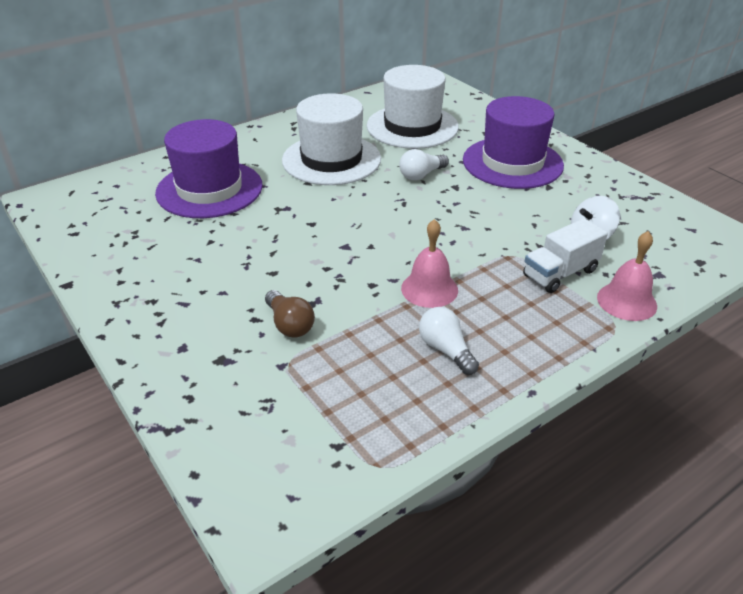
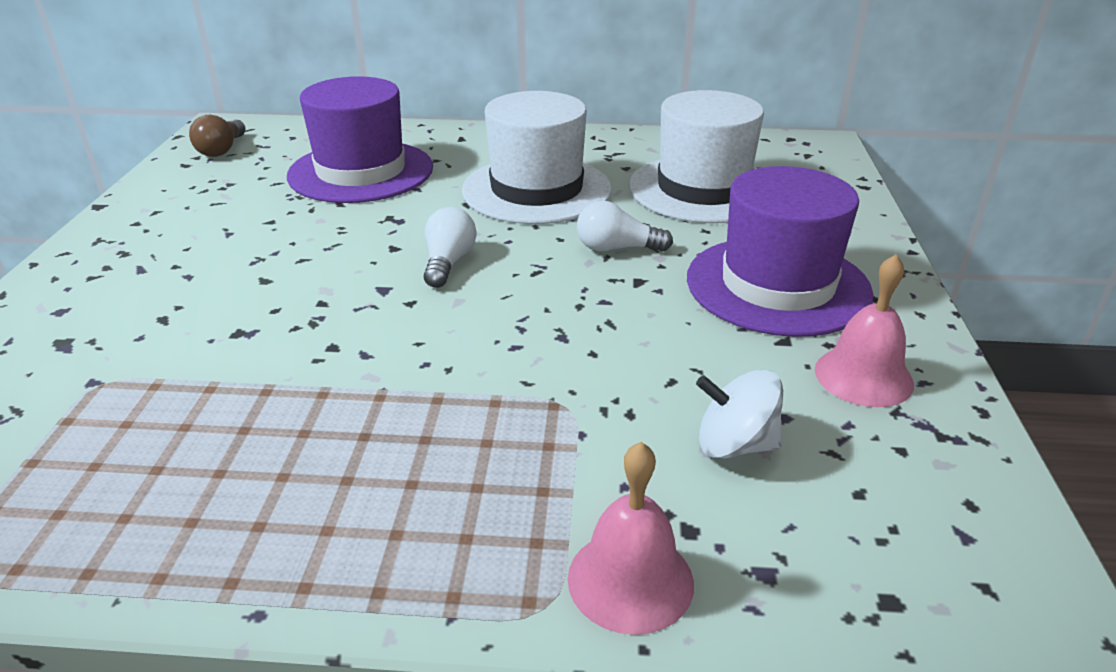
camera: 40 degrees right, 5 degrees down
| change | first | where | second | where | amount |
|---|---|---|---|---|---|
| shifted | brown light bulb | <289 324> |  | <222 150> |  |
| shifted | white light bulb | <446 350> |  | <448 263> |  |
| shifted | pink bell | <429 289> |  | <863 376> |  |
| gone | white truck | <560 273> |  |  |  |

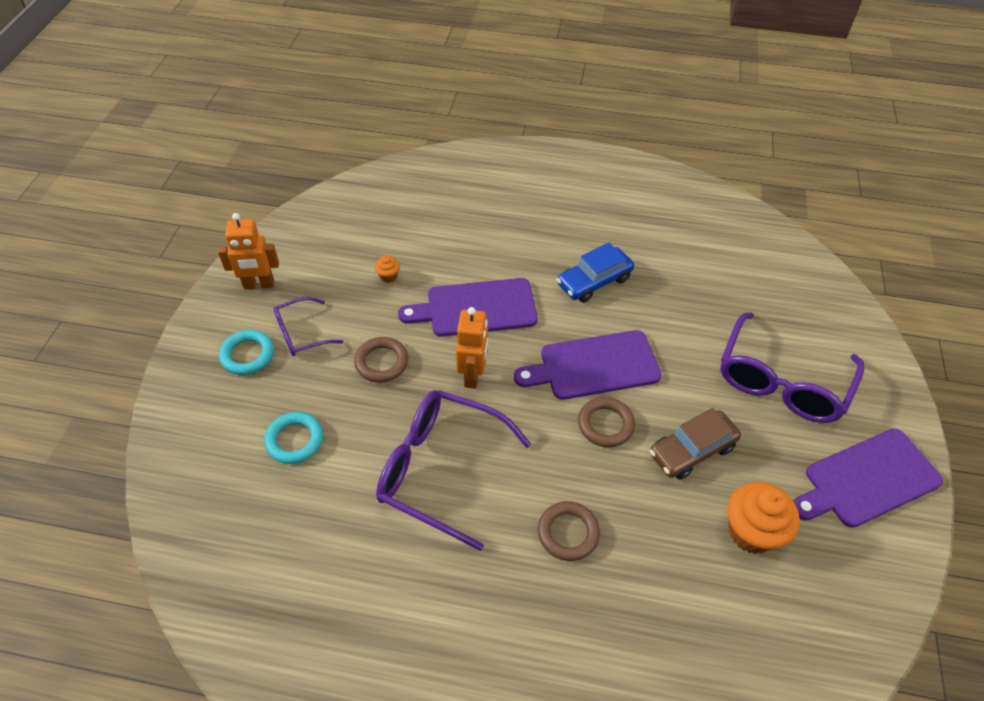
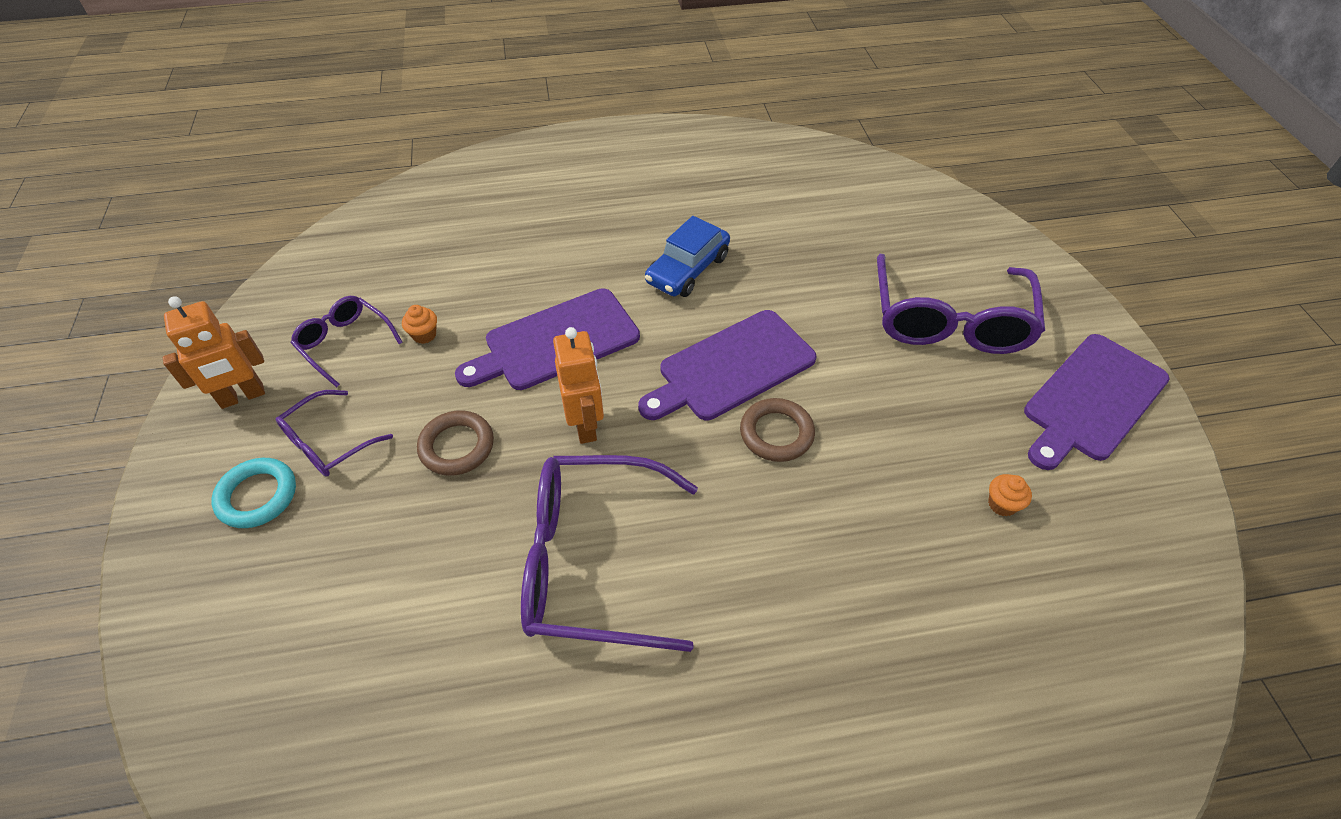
camera: 20 degrees left, 0 degrees up
| change | first | where | second | where | amount |
|---|---|---|---|---|---|
| new |  |  | purple glasses | <344 343> |  |
| scaled | orange cupcake | <751 532> |  | <1002 504> | x0.46 |
| gone | turquoise ring | <294 440> |  |  |  |
| gone | brown ring | <568 533> |  |  |  |
| gone | brown car | <692 450> |  |  |  |

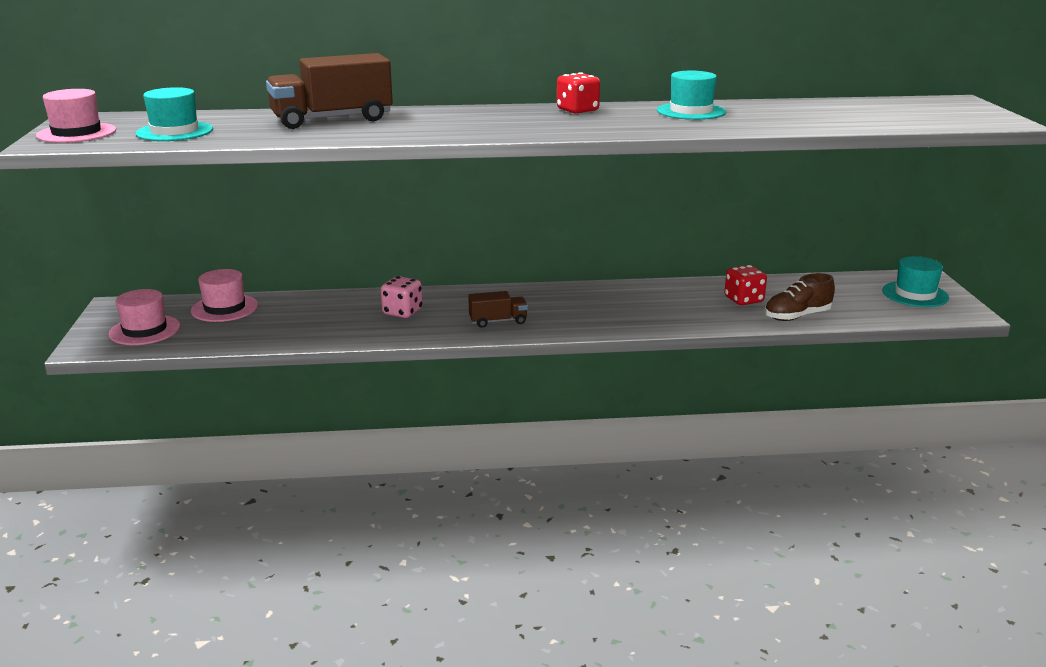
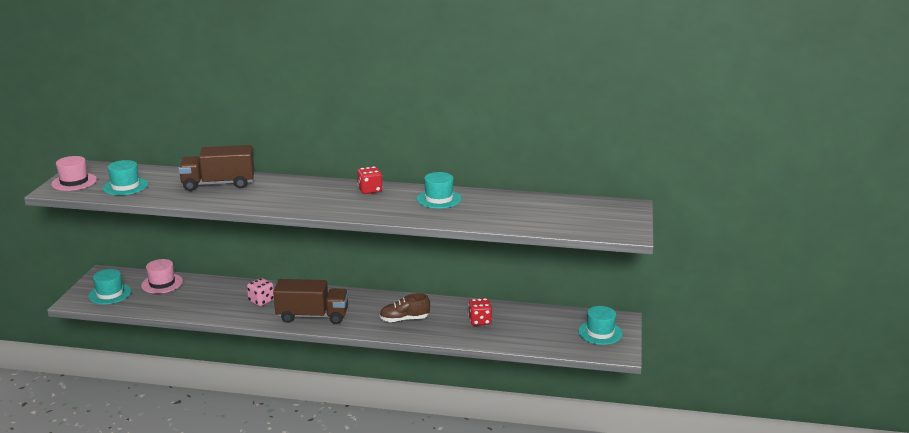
camera: 15 degrees right, 0 degrees up
| change | first | where | second | where | amount |
|---|---|---|---|---|---|
| repainted | pink hat | <145 330> | turquoise hat | <110 294> |  |
| scaled | brown truck | <498 321> |  | <312 316> | x1.94 |
| shifted | brown shoe | <797 316> |  | <404 319> |  |

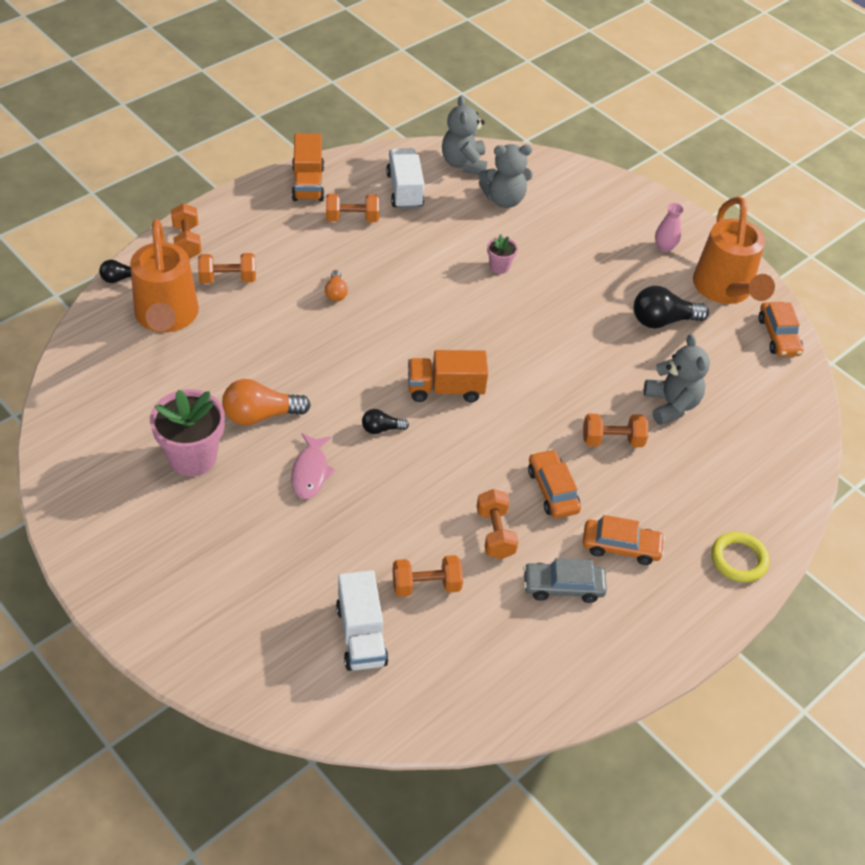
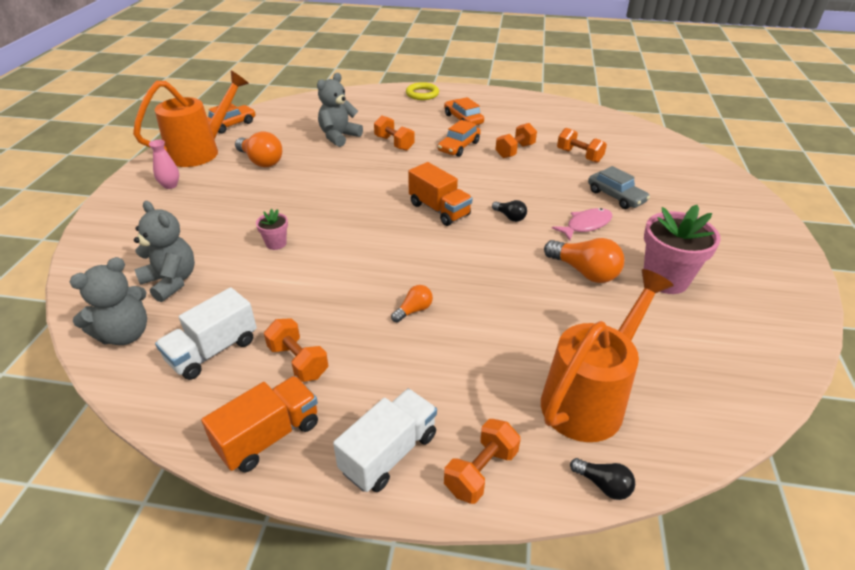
camera: 125 degrees left, 10 degrees down
| change | first | where | second | where | amount |
|---|---|---|---|---|---|
| repainted | black light bulb | <663 320> | orange light bulb | <261 161> |  |
| shifted | white truck | <361 635> |  | <389 453> |  |
| shifted | grey car | <563 586> |  | <616 196> |  |
| gone | orange dumbbell | <228 279> |  |  |  |

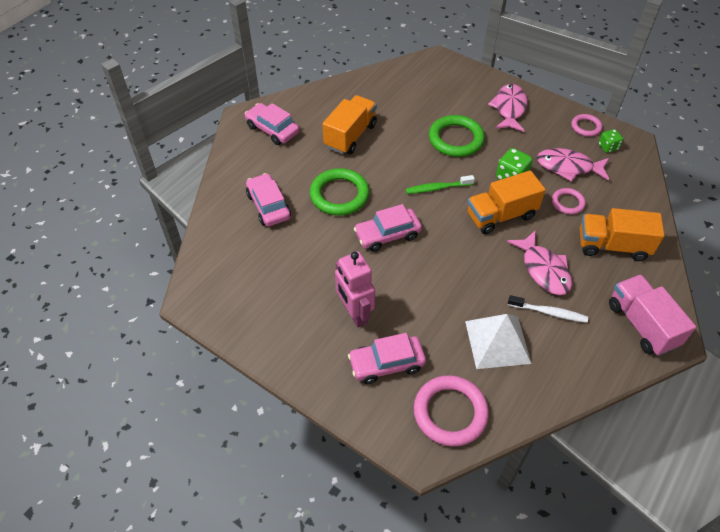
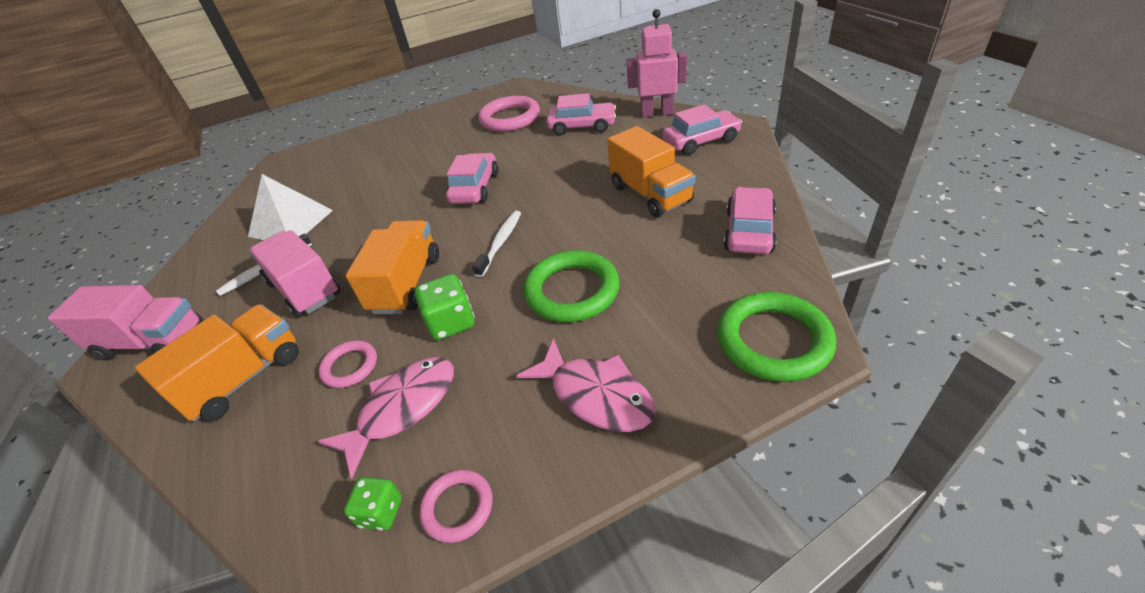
camera: 125 degrees right, 10 degrees down
| change | first | where | second | where | amount |
|---|---|---|---|---|---|
| swapped | pink fish | <543 269> | pink truck | <305 289> |  |
| repainted | green toothbrush | <437 188> | white toothbrush | <500 242> |  |
| shifted | pink ring | <450 412> |  | <510 118> |  |
| shifted | pink robot | <354 313> |  | <657 113> |  |
| shifted | green ring | <339 195> |  | <773 340> |  |
| shifted | pink car | <386 364> |  | <749 231> |  |

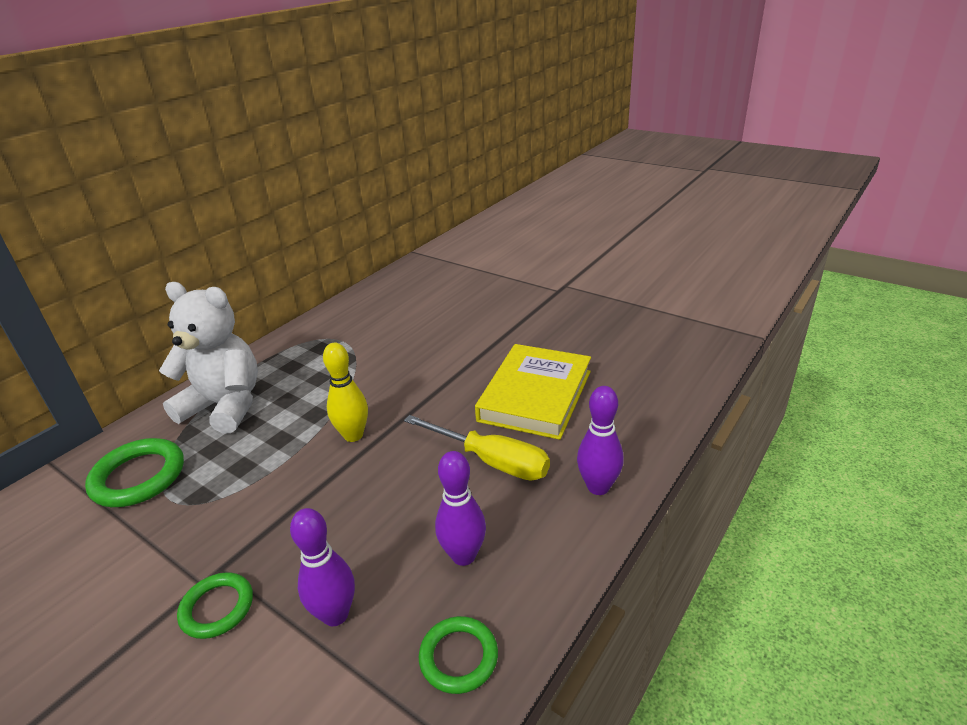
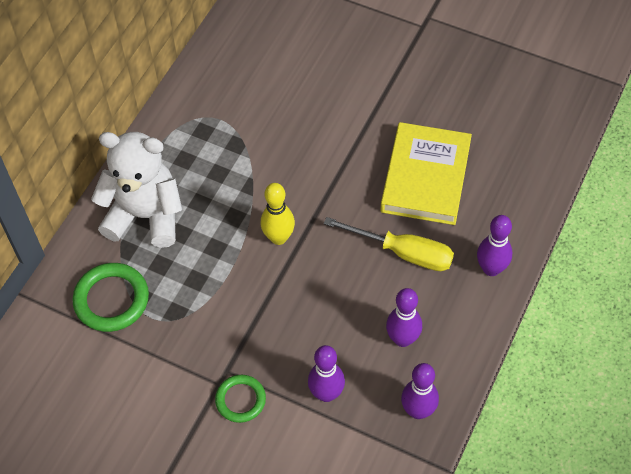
camera: 10 degrees left, 25 degrees up
| change | first | where | second | where | amount |
|---|---|---|---|---|---|
| swapped | green ring | <458 657> | purple bowling pin | <418 411> |  |

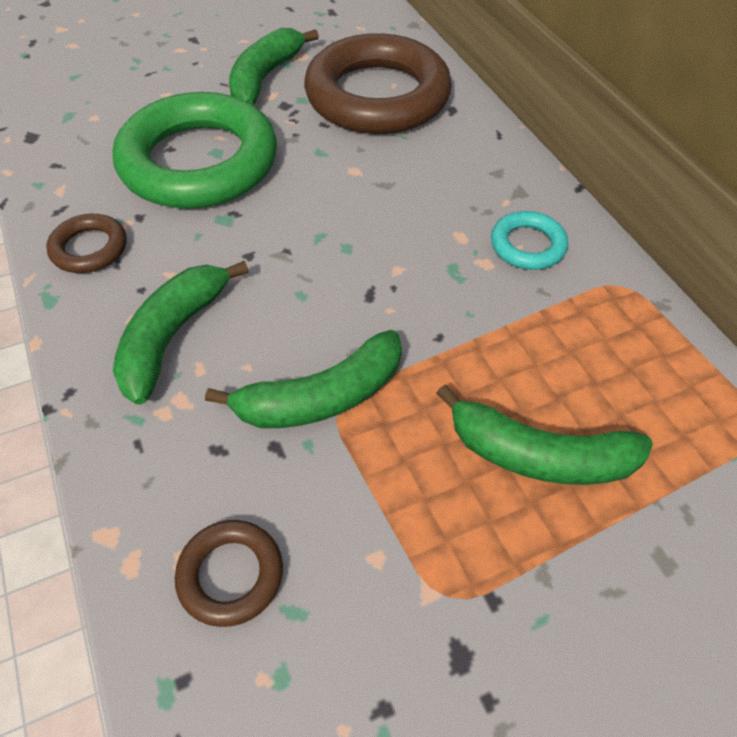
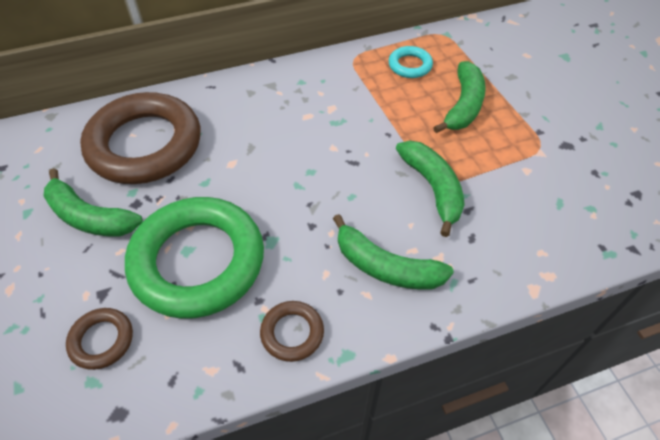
camera: 85 degrees left, 0 degrees up
| change | first | where | second | where | amount |
|---|---|---|---|---|---|
| shifted | brown ring | <230 575> |  | <102 340> |  |
| shifted | turquoise ring | <527 245> |  | <410 65> |  |

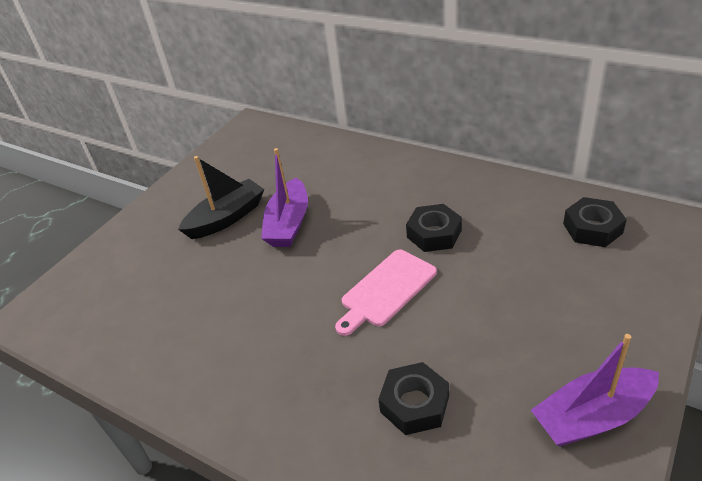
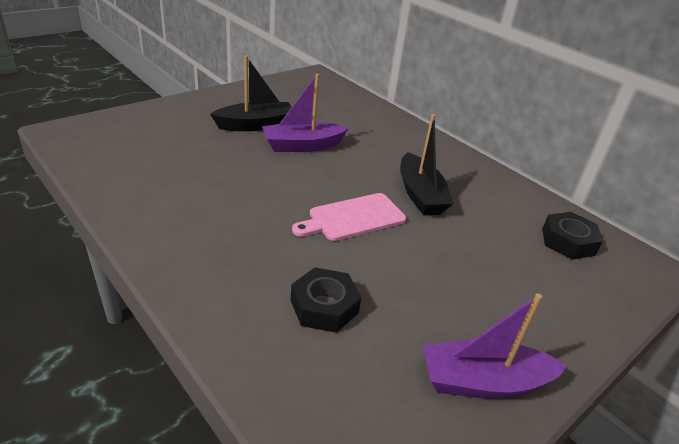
camera: 10 degrees right, 5 degrees down
| change | first | where | second | where | amount |
|---|---|---|---|---|---|
| rotated | purple boat | <288 224> |  | <302 146> | 45 degrees clockwise |
| swapped | black nut | <434 234> | black boat | <420 195> |  |

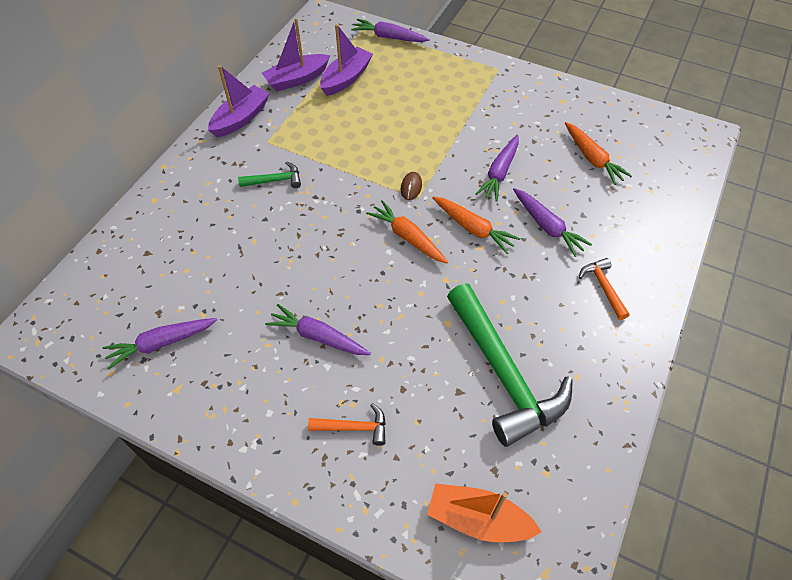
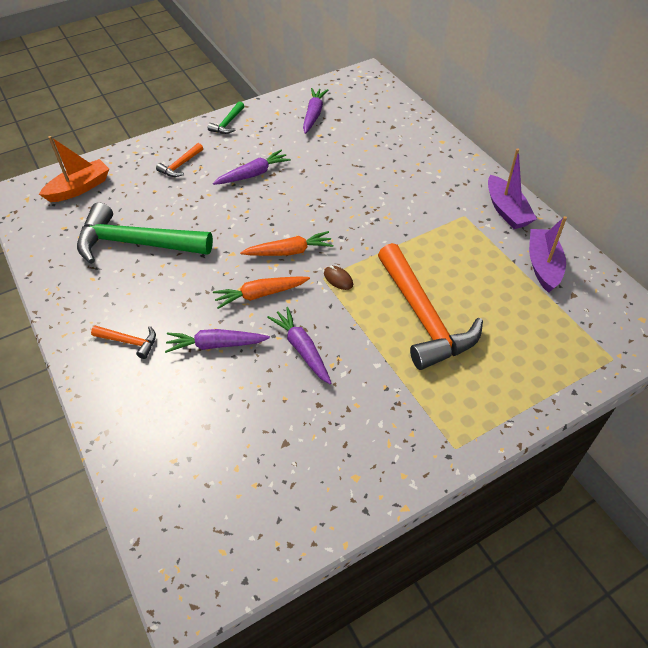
camera: 125 degrees right, 5 degrees down
| change | first | where | second | where | amount |
|---|---|---|---|---|---|
| shifted | green hammer | <275 180> |  | <228 123> |  |
| new |  |  | orange hammer | <423 317> |  |
| gone | purple boat | <346 78> |  |  |  |
| gone | purple carrot | <389 37> |  |  |  |
| gone | orange carrot | <592 158> |  |  |  |

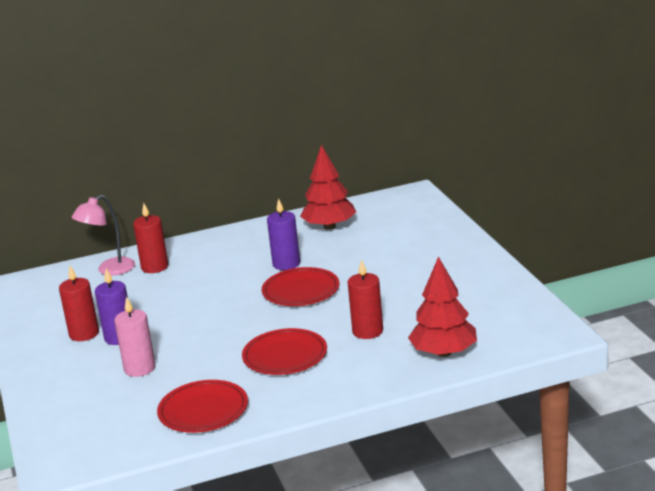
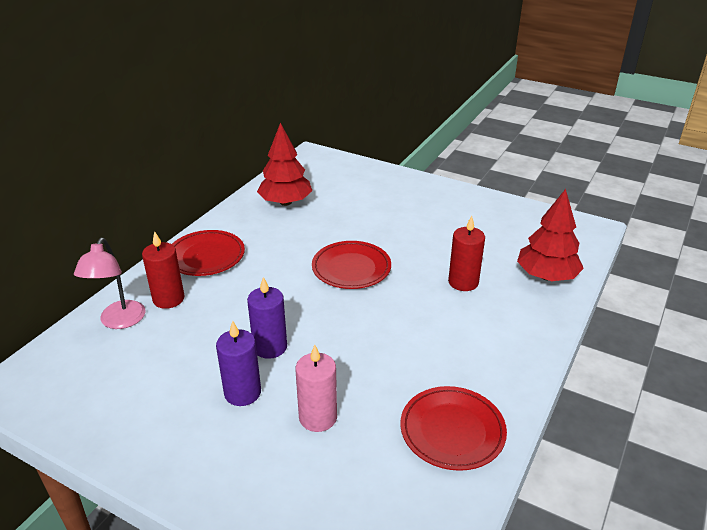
camera: 45 degrees left, 10 degrees up
| change | first | where | second | where | amount |
|---|---|---|---|---|---|
| shifted | red plate | <285 356> |  | <206 256> |  |
| shifted | purple candle | <286 264> |  | <270 347> |  |
| gone | red candle | <84 334> |  |  |  |

